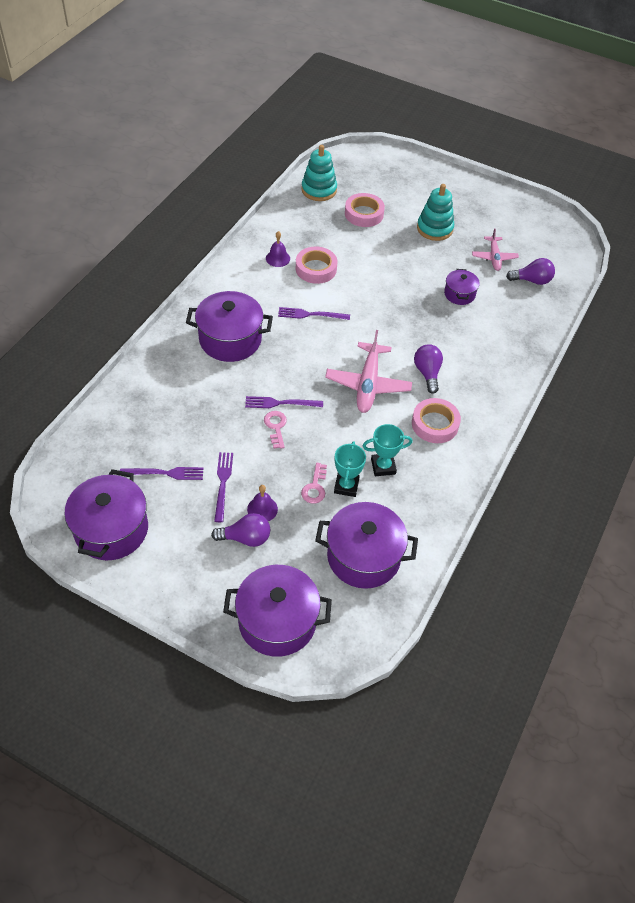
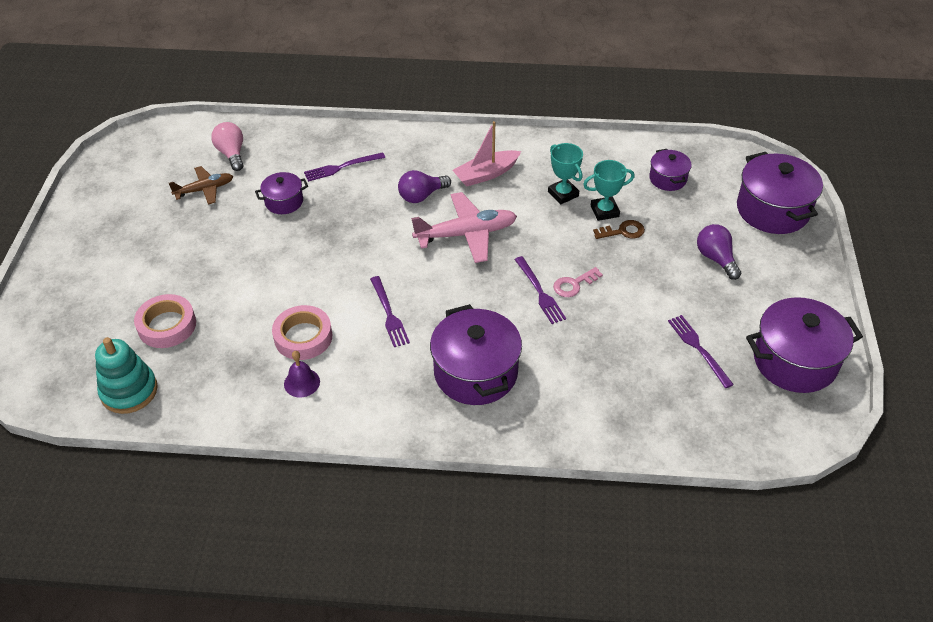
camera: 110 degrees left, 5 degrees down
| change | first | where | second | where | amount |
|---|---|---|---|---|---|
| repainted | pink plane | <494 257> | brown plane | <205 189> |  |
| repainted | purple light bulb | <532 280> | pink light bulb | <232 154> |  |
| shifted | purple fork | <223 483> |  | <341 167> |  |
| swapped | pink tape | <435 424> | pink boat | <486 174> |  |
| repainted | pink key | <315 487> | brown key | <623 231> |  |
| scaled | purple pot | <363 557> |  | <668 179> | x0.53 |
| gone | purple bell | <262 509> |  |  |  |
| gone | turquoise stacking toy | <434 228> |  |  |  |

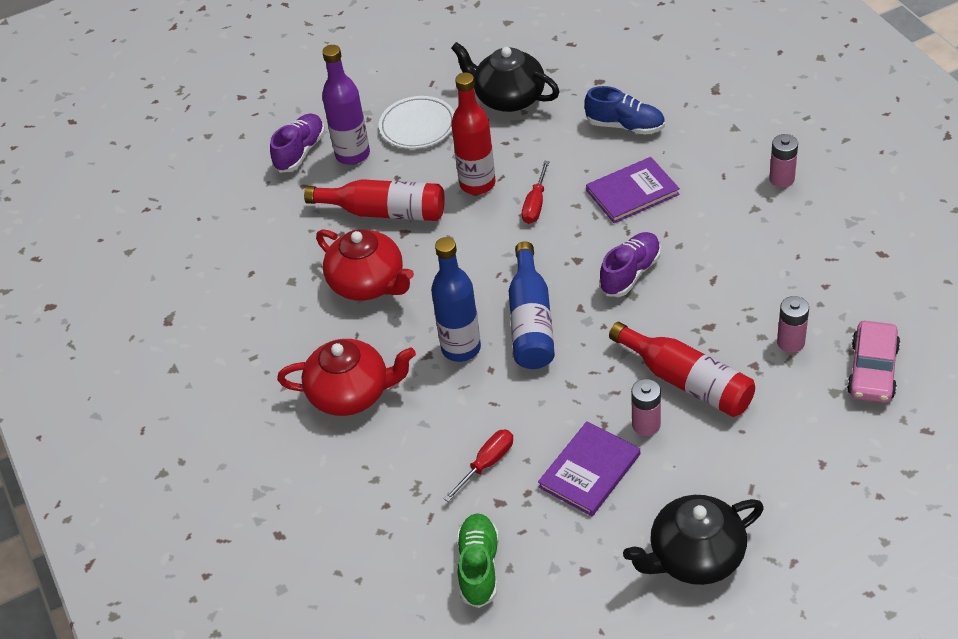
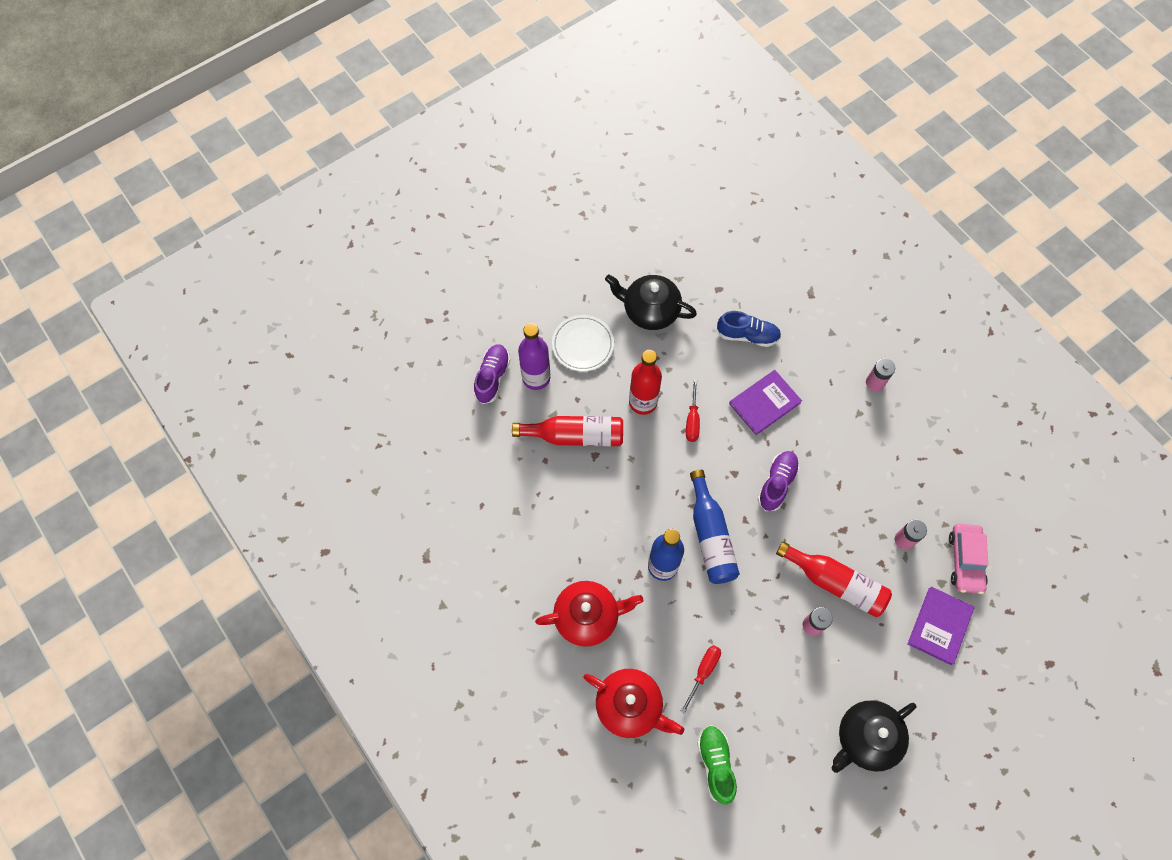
camera: 15 degrees left, 20 degrees up
| change | first | where | second | where | amount |
|---|---|---|---|---|---|
| shifted | red teapot | <368 283> |  | <630 706> |  |
| shifted | purple book | <589 471> |  | <940 626> |  |

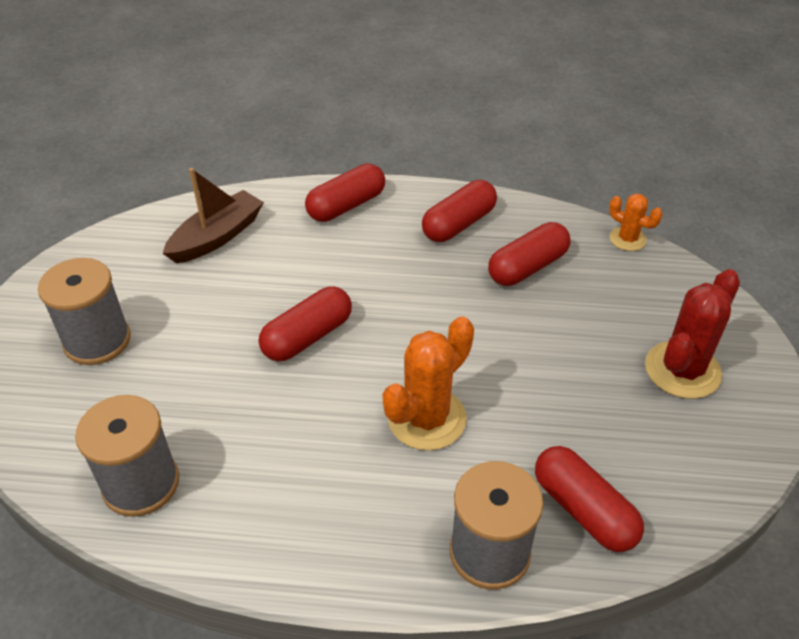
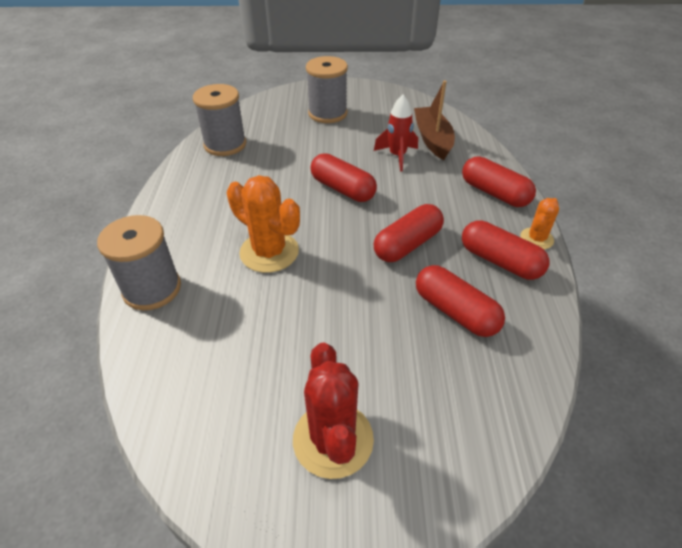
camera: 85 degrees right, 0 degrees up
| change | first | where | second | where | amount |
|---|---|---|---|---|---|
| rotated | red cactus | <682 370> |  | <333 439> | 45 degrees clockwise |
| new |  |  | red rocket | <397 156> |  |
| shifted | red capsule | <583 510> |  | <407 244> |  |
| rotated | brown boat | <217 237> |  | <432 139> | 135 degrees counterclockwise |
| shifted | orange cactus | <627 239> |  | <536 239> |  |

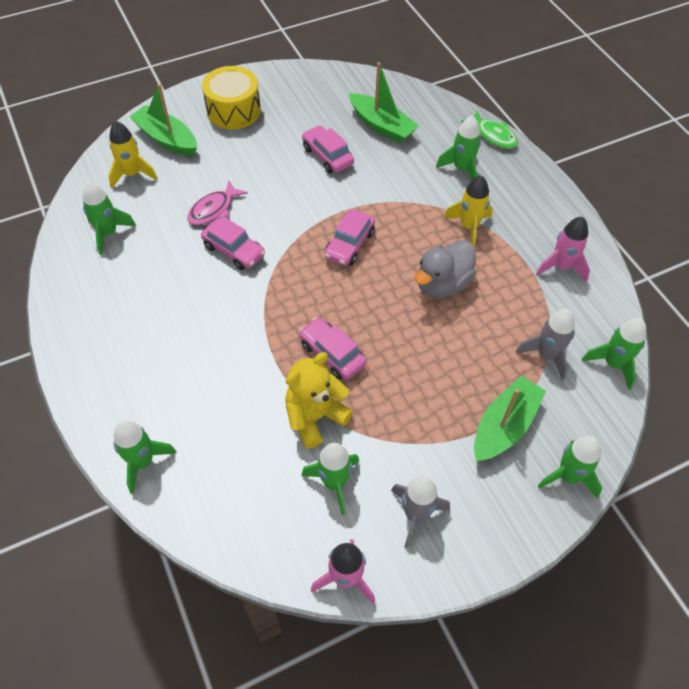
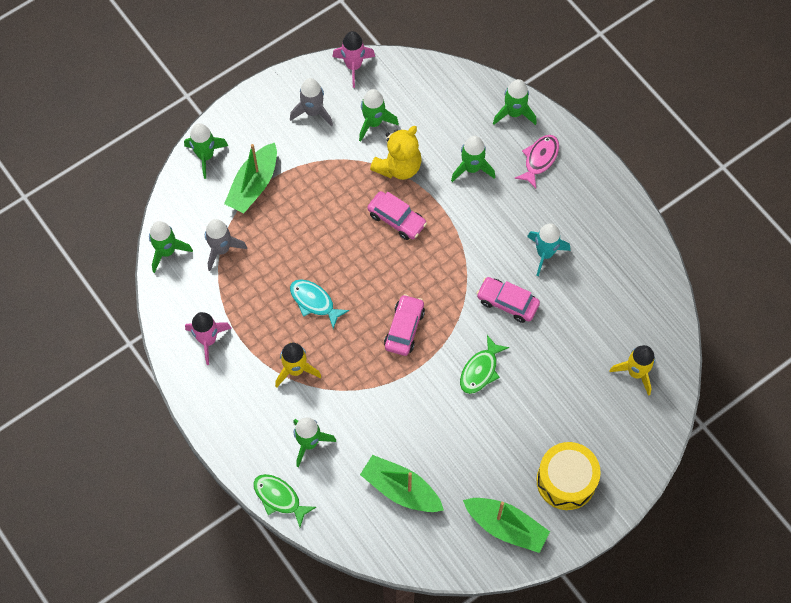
camera: 170 degrees right, 10 degrees up
| change | first | where | second | where | amount |
|---|---|---|---|---|---|
| swapped | grey duck | <442 284> | turquoise fish | <314 302> |  |
| shifted | green rocket | <108 233> |  | <471 168> |  |
| new |  |  | green fish | <480 370> |  |
| shifted | green boat | <166 139> |  | <506 527> |  |
| shifted | pink fish | <213 209> |  | <539 159> |  |
| new |  |  | turquoise rocket | <545 253> |  |
| gone | pink car | <327 156> |  |  |  |

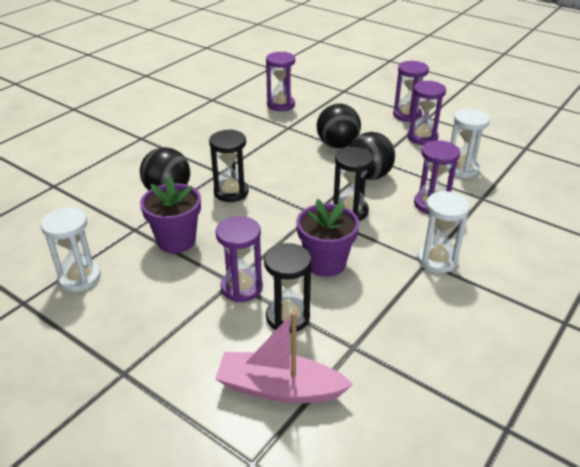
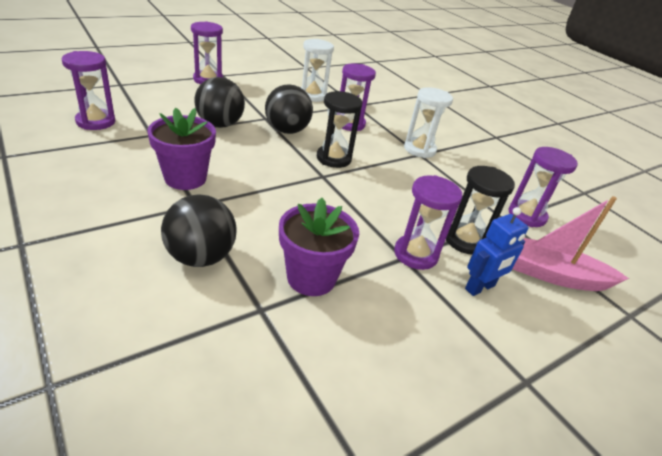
camera: 75 degrees left, 0 degrees up
| change | first | where | second | where | amount |
|---|---|---|---|---|---|
| shifted | purple flower pot | <325 263> |  | <185 178> |  |
| new |  |  | blue robot | <480 287> |  |
| shifted | purple hourglass | <422 137> |  | <526 215> |  |
| rotated | pink boat | <279 388> |  | <550 274> | 75 degrees clockwise |
| gone | white hourglass | <79 278> |  |  |  |
| gone | black hourglass | <231 192> |  |  |  |

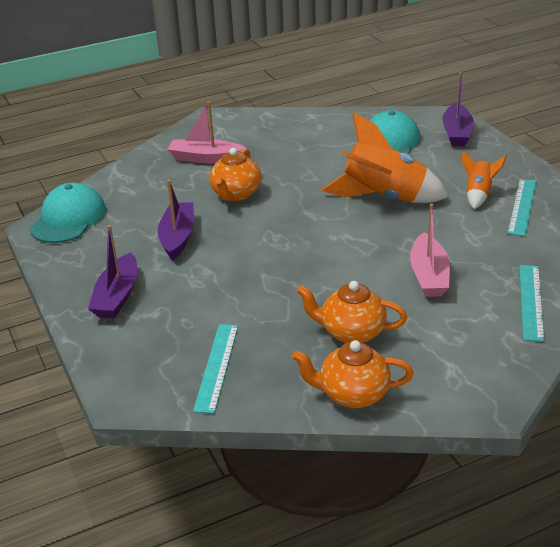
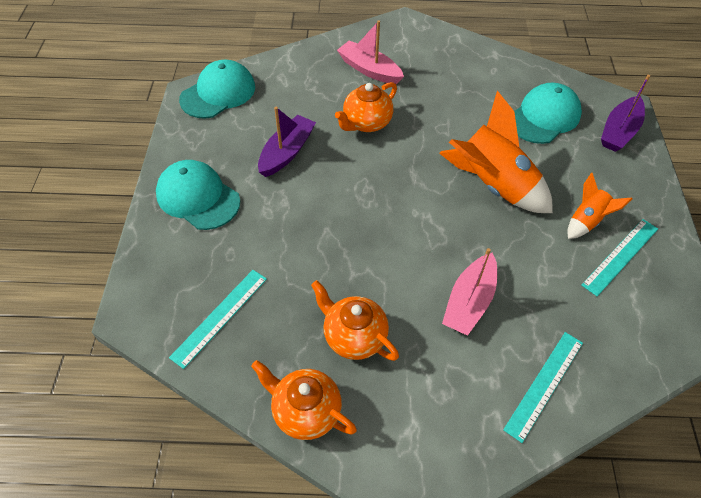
camera: 25 degrees right, 20 degrees up
| change | first | where | second | where | amount |
|---|---|---|---|---|---|
| swapped | purple boat | <117 296> | turquoise cap | <198 197> |  |

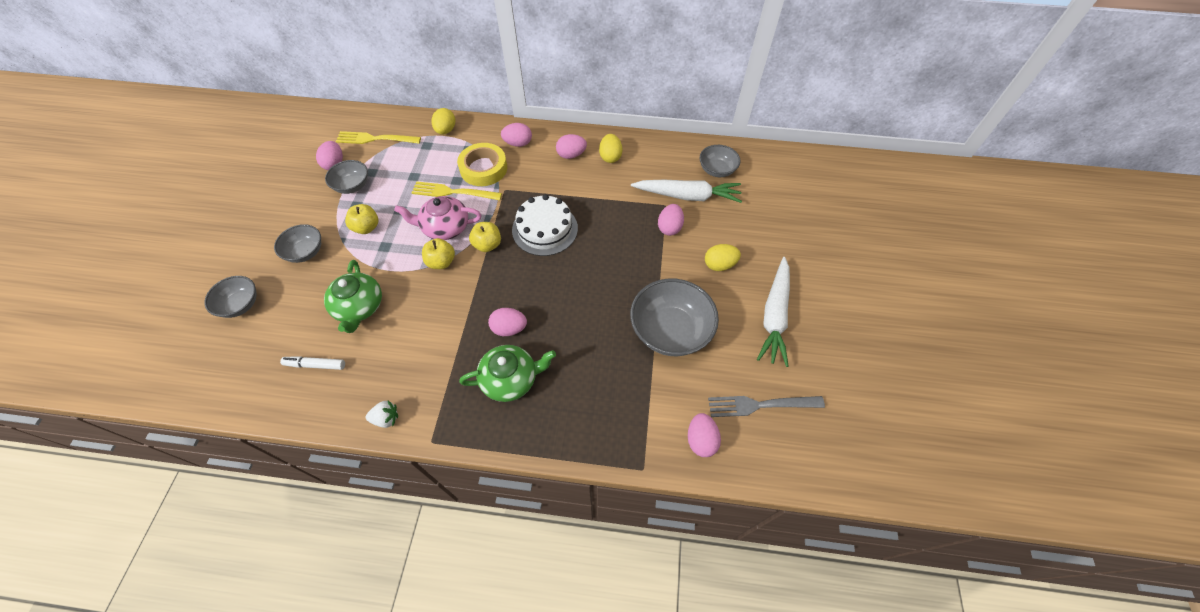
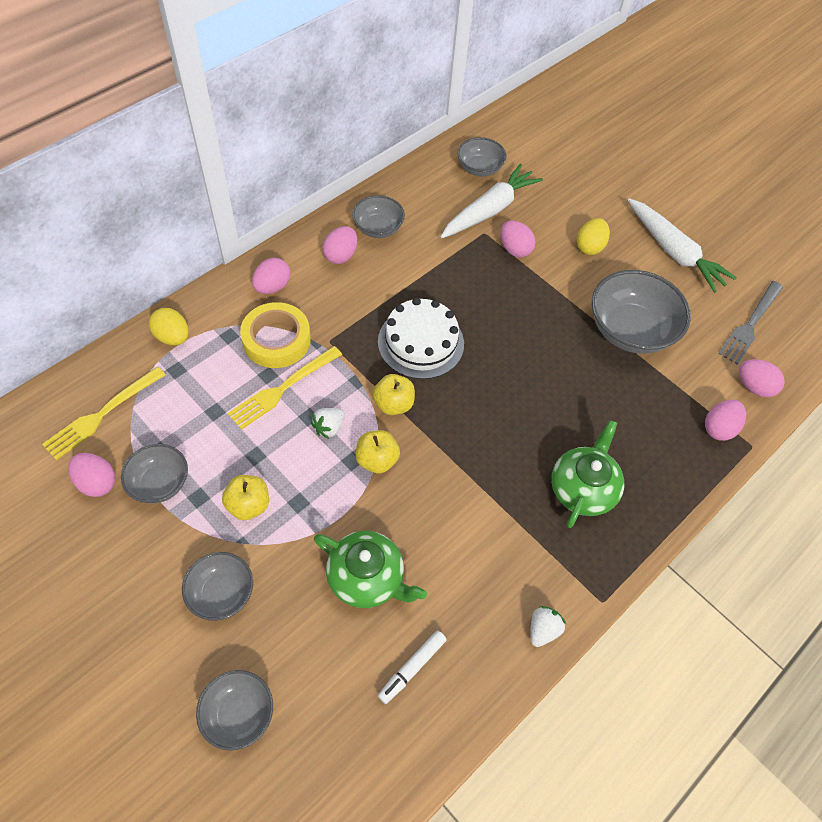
camera: 55 degrees left, 0 degrees up
| change | first | where | second | where | amount |
|---|---|---|---|---|---|
| swapped | pink teapot | <445 227> | white strawberry | <329 427> |  |
| swapped | yellow egg | <610 157> | grey bowl | <378 228> |  |
| shifted | pink egg | <509 328> |  | <719 428> |  |

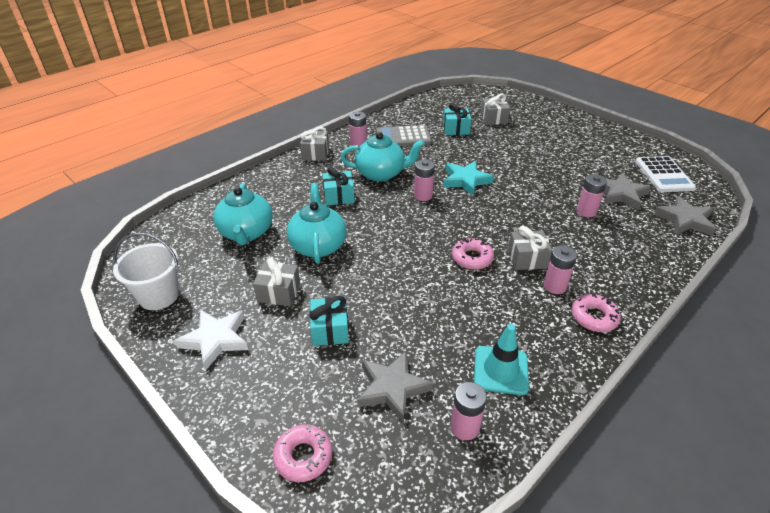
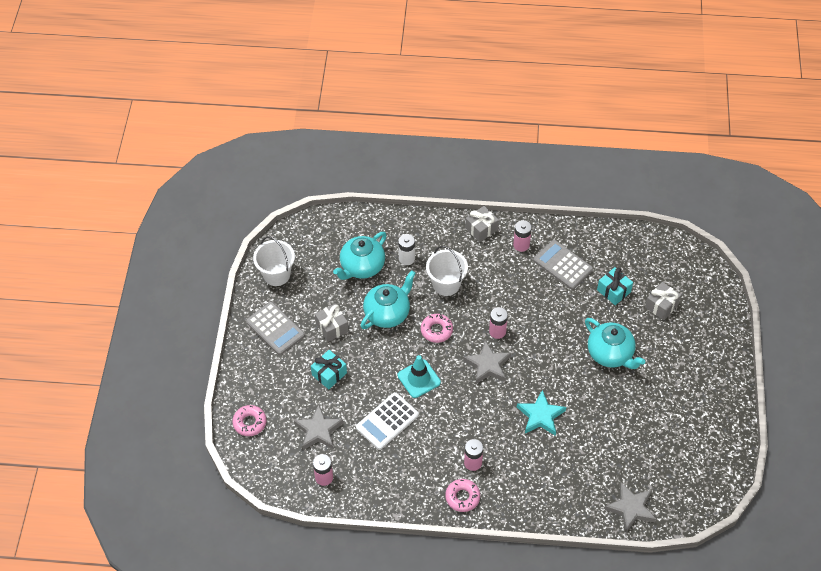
camera: 50 degrees right, 15 degrees up
| change | first | where | second | where | amount |
|---|---|---|---|---|---|
| swapped | white star | <216 340> | grey calculator | <275 329> |  |
| shifted | white calculator | <663 175> |  | <387 421> |  |
| shifted | turquoise traffic cone | <500 370> |  | <419 379> |  |
| new |  |  | white battery | <406 258> |  |
| shifted | pink donut | <472 258> |  | <436 330> |  |
| swapped | turquoise gift | <339 196> | white bucket | <446 284> |  |
| shifted | grey star | <620 194> |  | <488 365> |  |
| shifted | turquoise star | <466 180> |  | <540 416> |  |
| shifted | turquoise teapot | <381 174> |  | <610 354> |  |
| gone | grey gift | <527 259> |  |  |  |
| gone | pink battery | <586 211> |  |  |  |

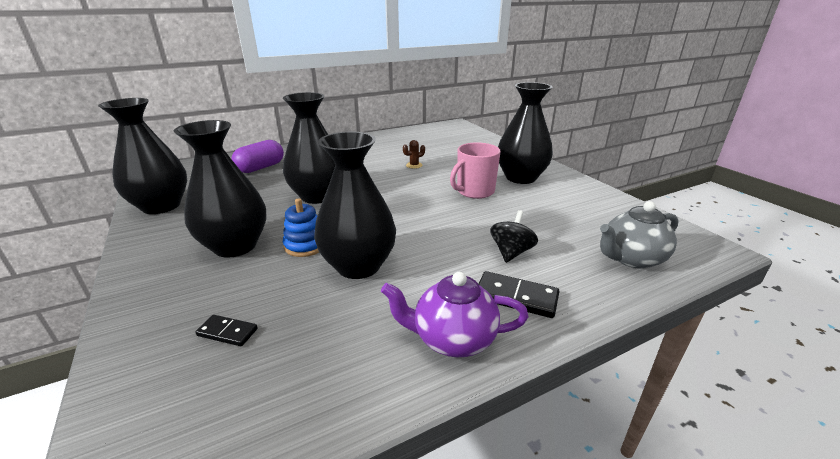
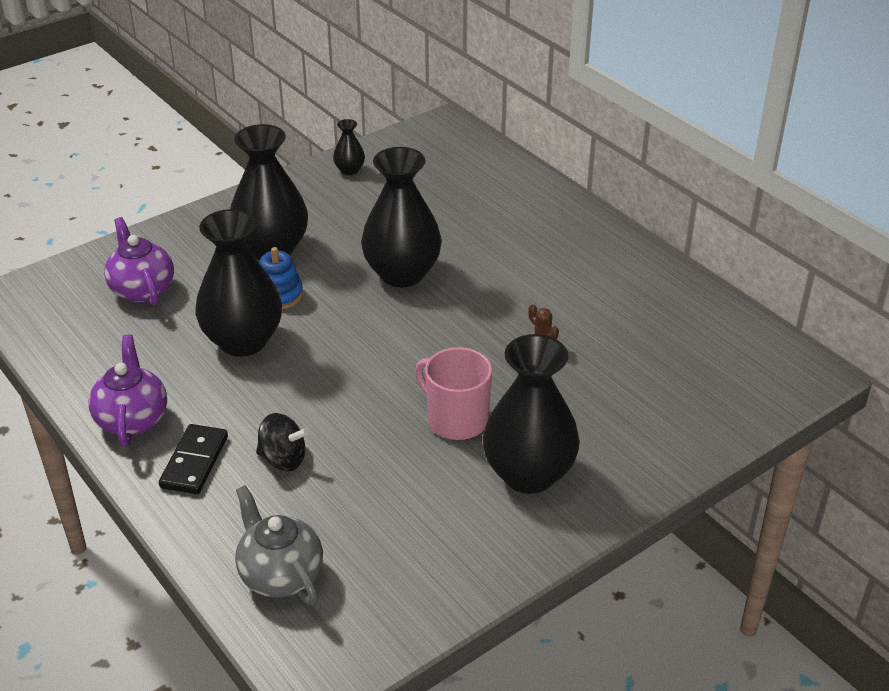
camera: 80 degrees right, 10 degrees up
| change | first | where | second | where | amount |
|---|---|---|---|---|---|
| swapped | black domino | <227 332> | purple teapot | <142 289> |  |
| scaled | black vase | <161 206> |  | <349 170> | x0.45 |
| gone | purple capsule | <260 168> |  |  |  |

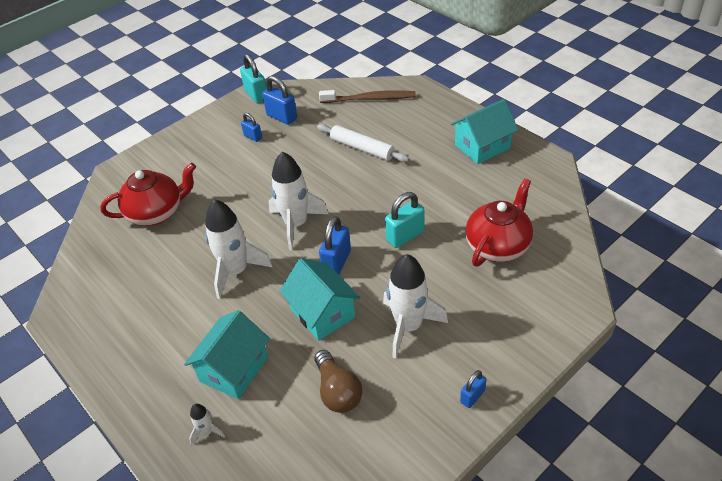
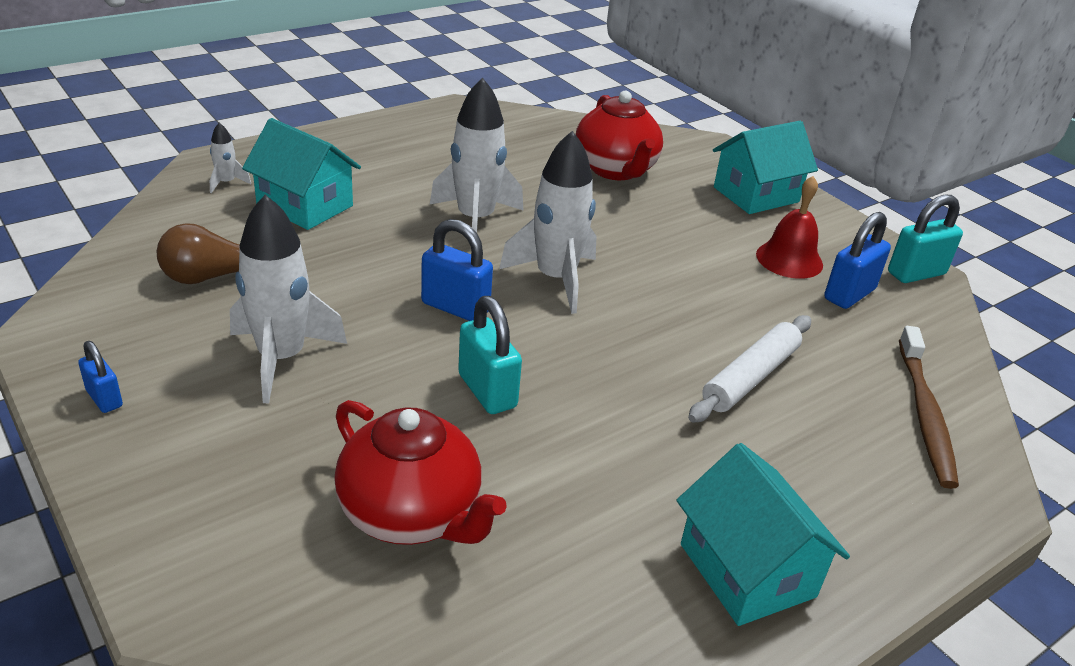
camera: 90 degrees right, 10 degrees down
| change | first | where | second | where | amount |
|---|---|---|---|---|---|
| shifted | turquoise house | <322 313> |  | <756 194> |  |
| swapped | blue padlock | <253 137> | red bell | <789 259> |  |

